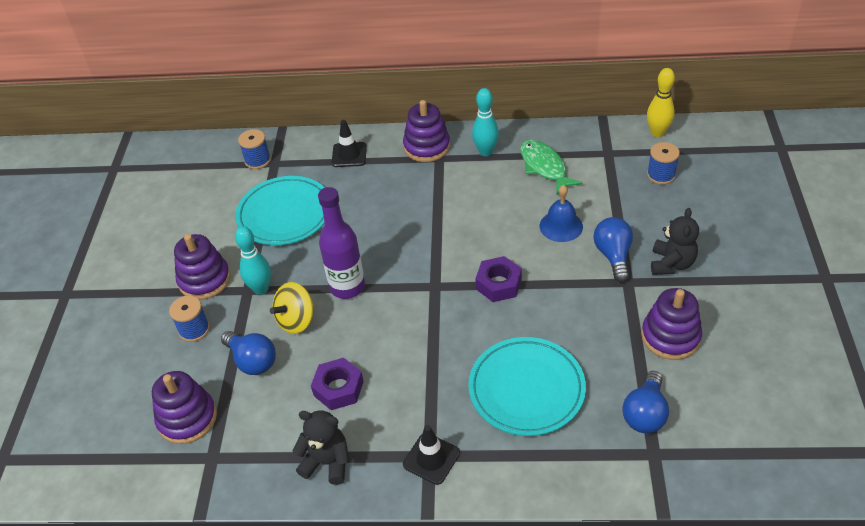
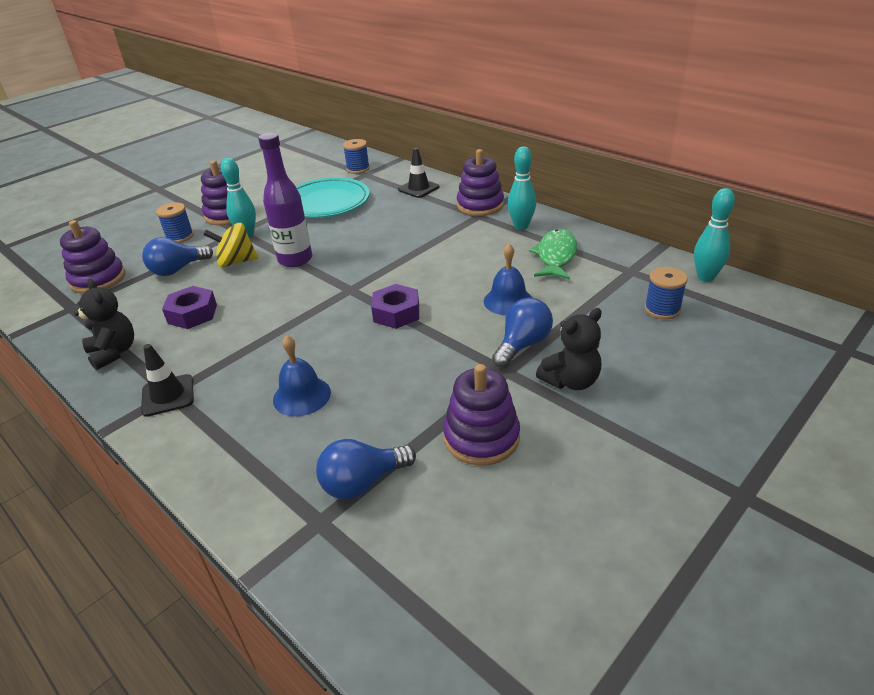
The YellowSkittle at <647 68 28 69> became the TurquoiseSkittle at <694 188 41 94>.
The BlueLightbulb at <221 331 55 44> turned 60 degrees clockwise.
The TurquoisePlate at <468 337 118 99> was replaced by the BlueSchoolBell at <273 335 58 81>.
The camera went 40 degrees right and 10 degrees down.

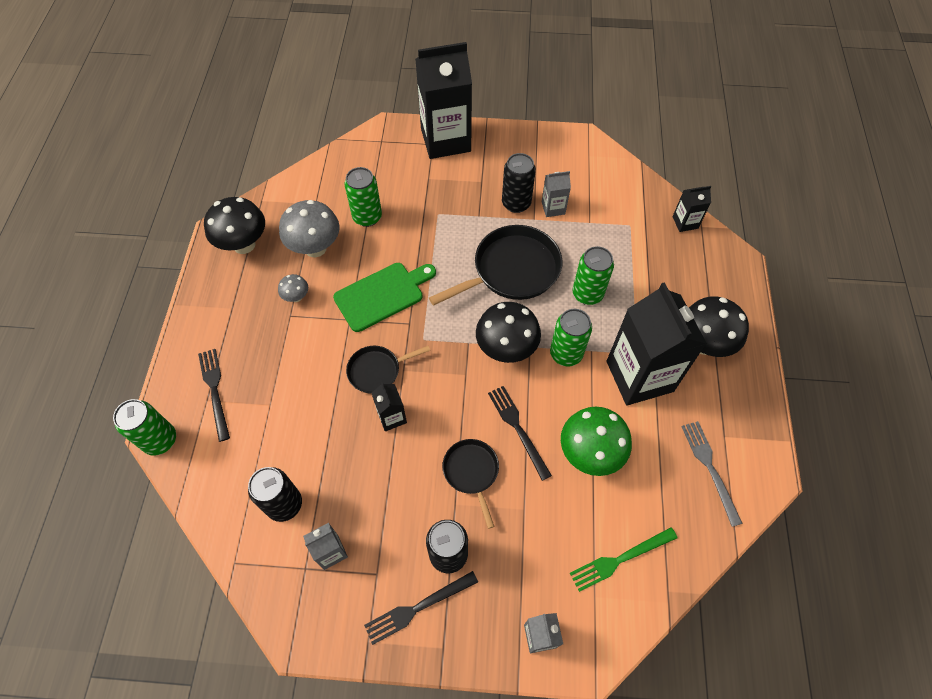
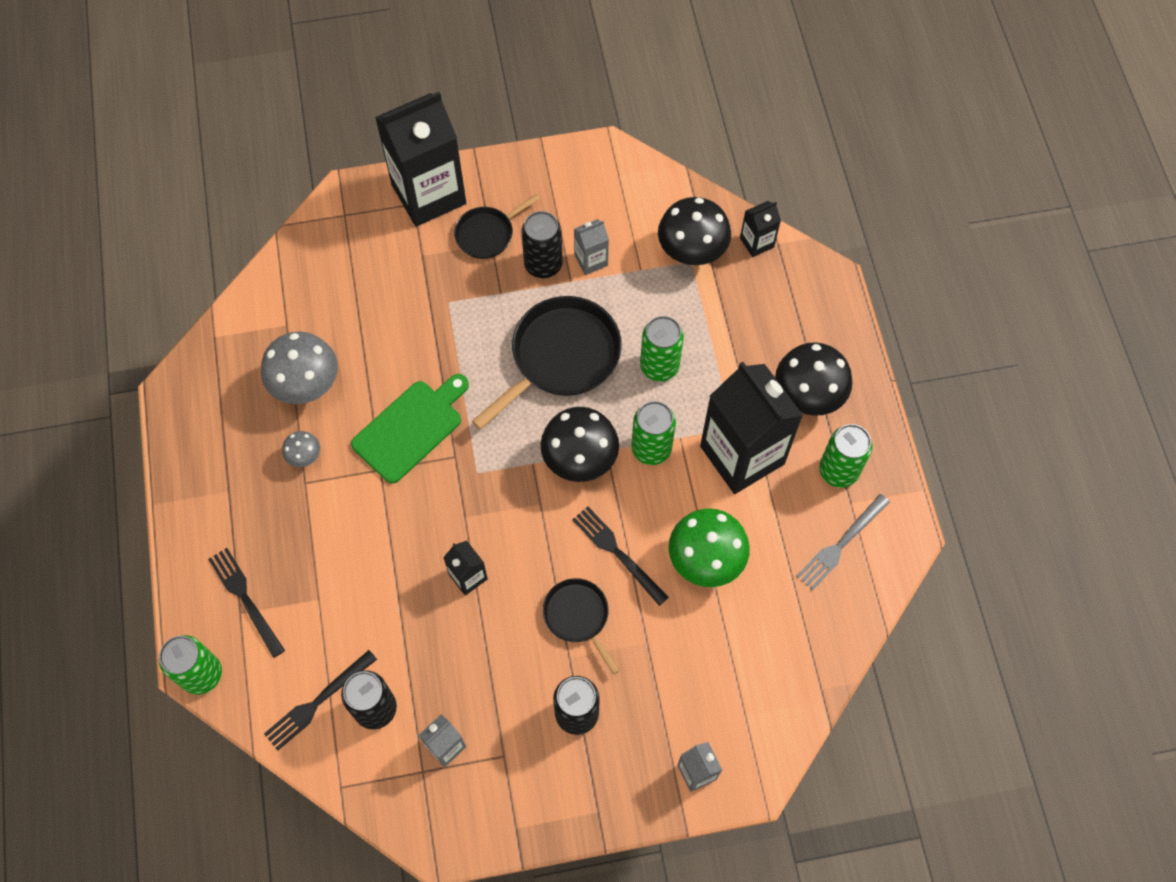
The GreenTin moved from <344 167 38 60> to <819 424 54 64>.
The BlackFungus moved from <204 197 61 57> to <658 197 73 68>.
The BlackSkillet moved from <346 346 84 48> to <454 194 86 65>.
The GrayDinnerFork at <681 421 62 106> turned 105 degrees counterclockwise.
The GreenDinnerFork at <570 527 108 65> disappeared.
The BlackDinnerFork moved from <364 571 114 74> to <264 650 113 101>.
The camera went 15 degrees left and 5 degrees up.

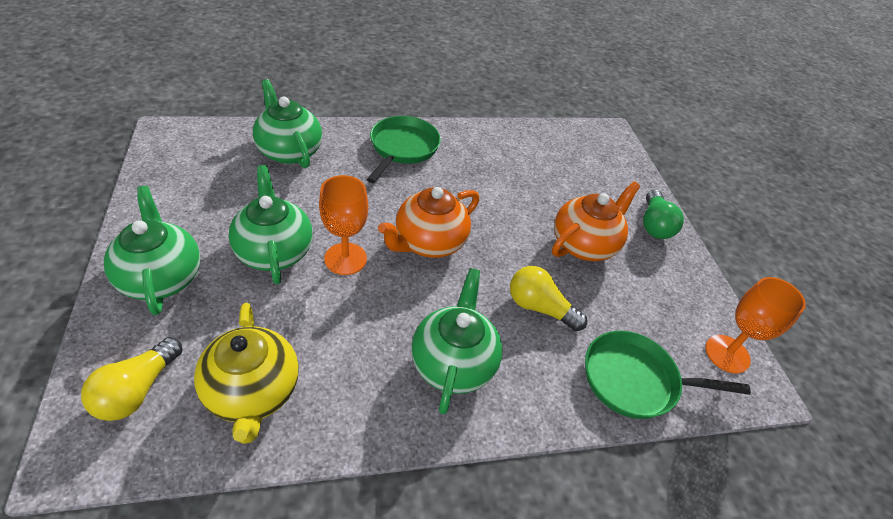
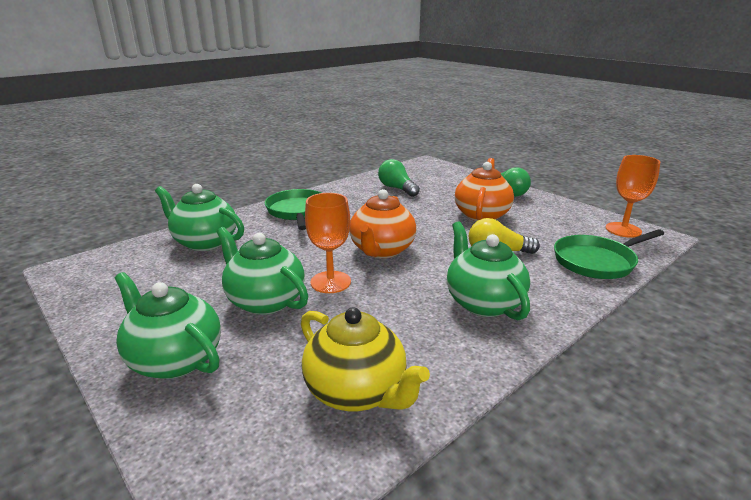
The YellowLightbulb at <81 337 101 84> disappeared.
The GreenLightbulb at <378 159 42 38> appeared.
The camera went 25 degrees left and 20 degrees down.

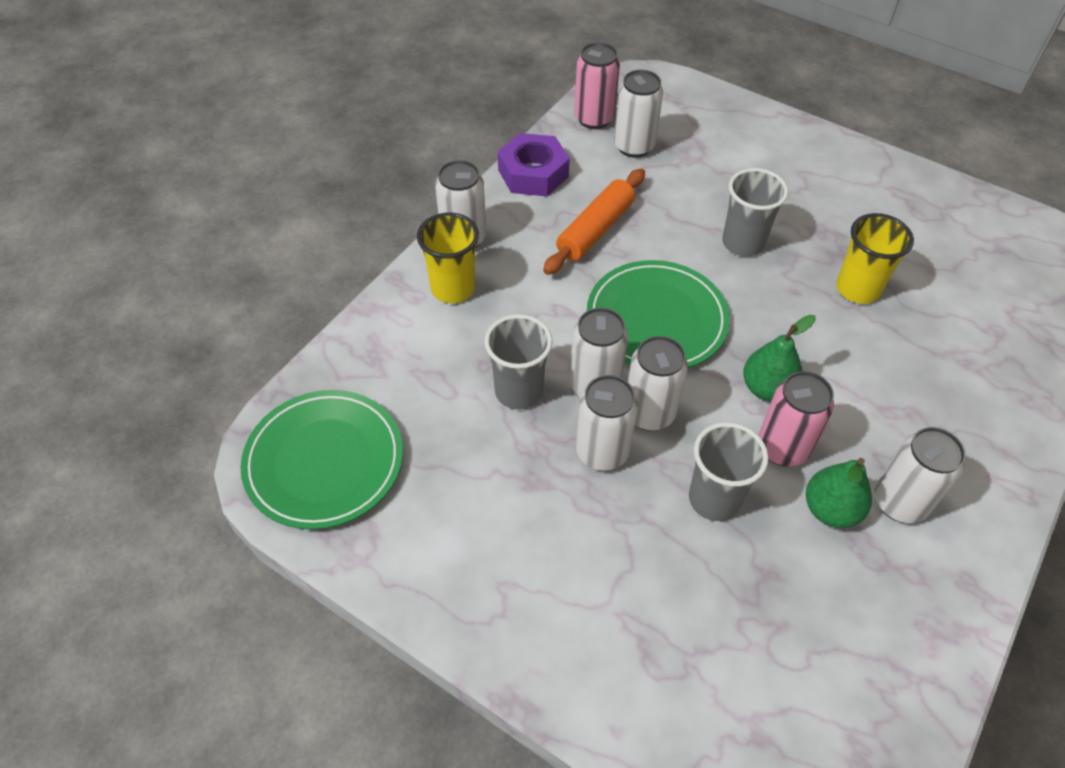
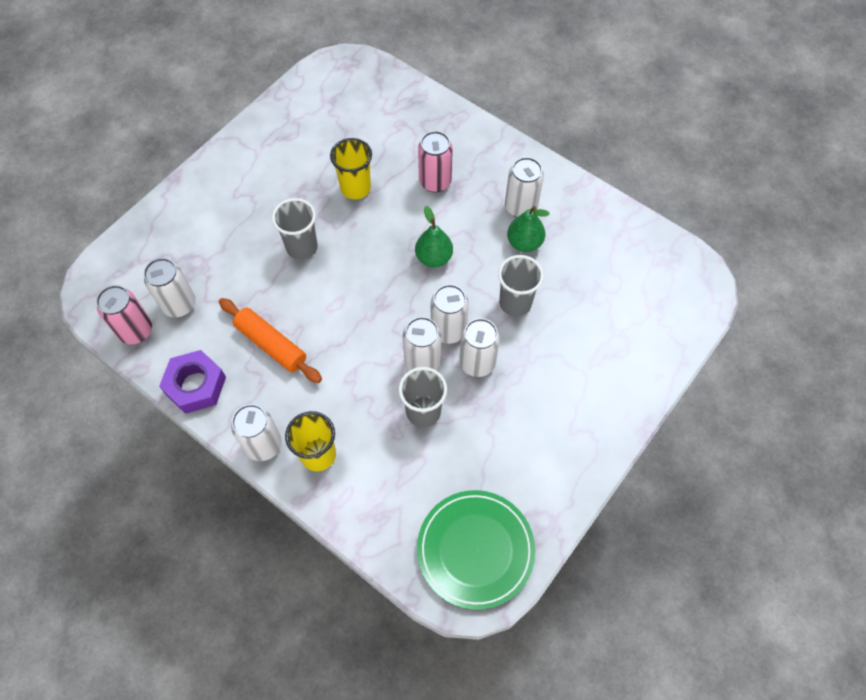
The GreenPlate at <587 260 143 108> disappeared.
The RosePinkTin moved from <758 371 76 96> to <418 131 35 62>.
The camera went 85 degrees left and 10 degrees up.

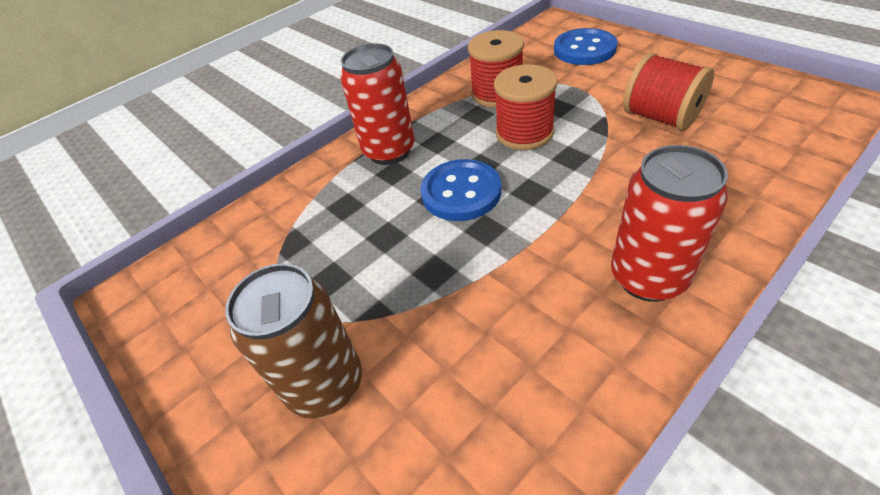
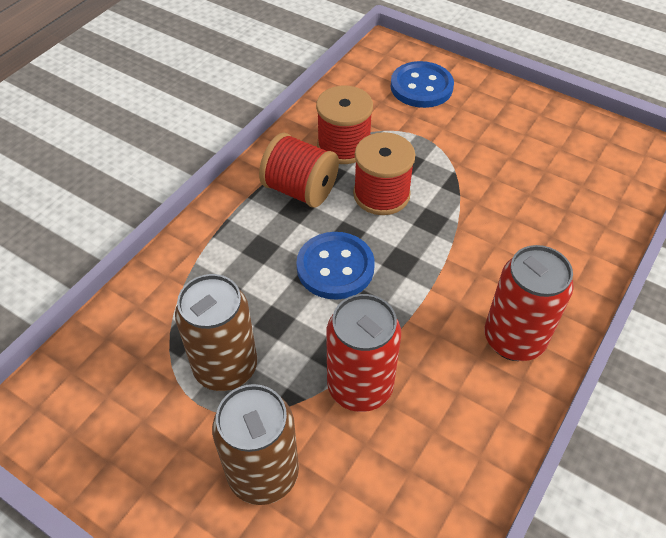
The ScarletTin moved from <340 43 75 122> to <326 294 75 118>.
The ScarletReelOfThread moved from <623 52 91 79> to <259 133 80 74>.
The DarkBrownTin at <175 274 82 117> appeared.
The camera went 20 degrees left and 5 degrees up.

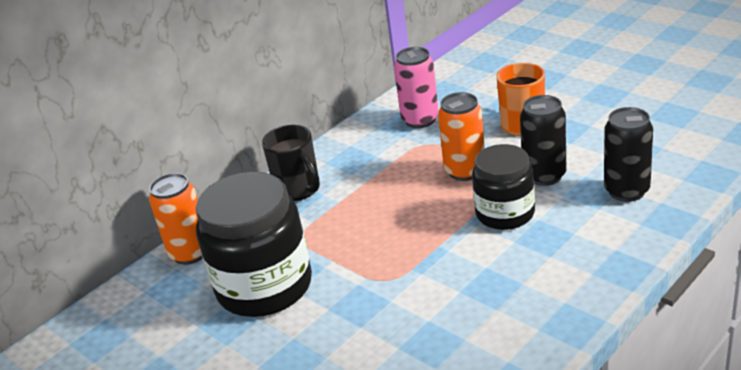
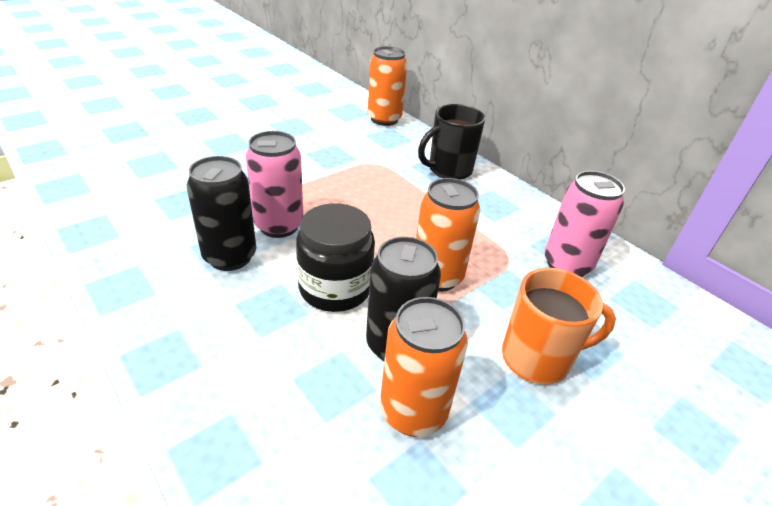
The BlackTin moved from <604 107 49 95> to <187 156 69 115>.
The BlackJar at <196 172 116 145> disappeared.
The RosePinkTin at <246 131 57 107> appeared.
The OrangeTin at <380 297 88 140> appeared.
The camera went 90 degrees right and 5 degrees up.

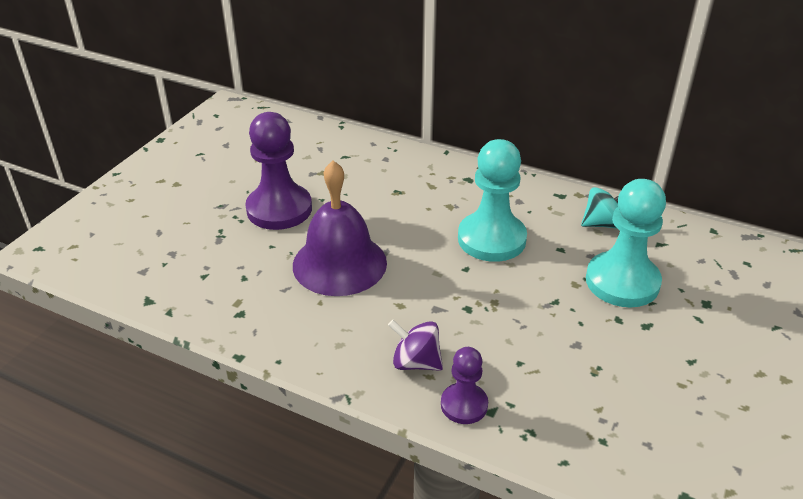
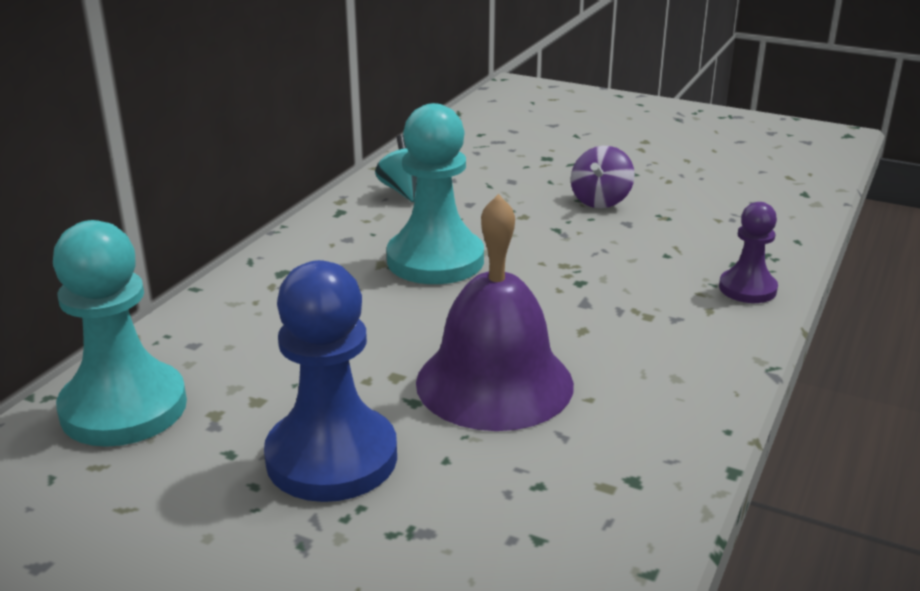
The VioletPawn at <246 112 66 118> became the BluePawn at <264 260 133 242>.
The TurquoisePawn moved from <586 179 80 128> to <53 220 134 227>.
The VioletSpinningTop moved from <388 320 55 51> to <570 146 65 62>.
The camera went 90 degrees left and 10 degrees down.

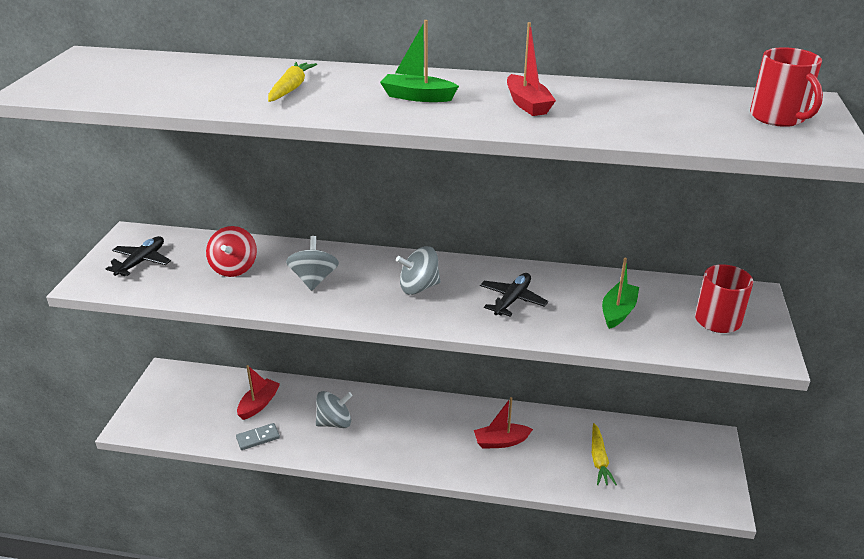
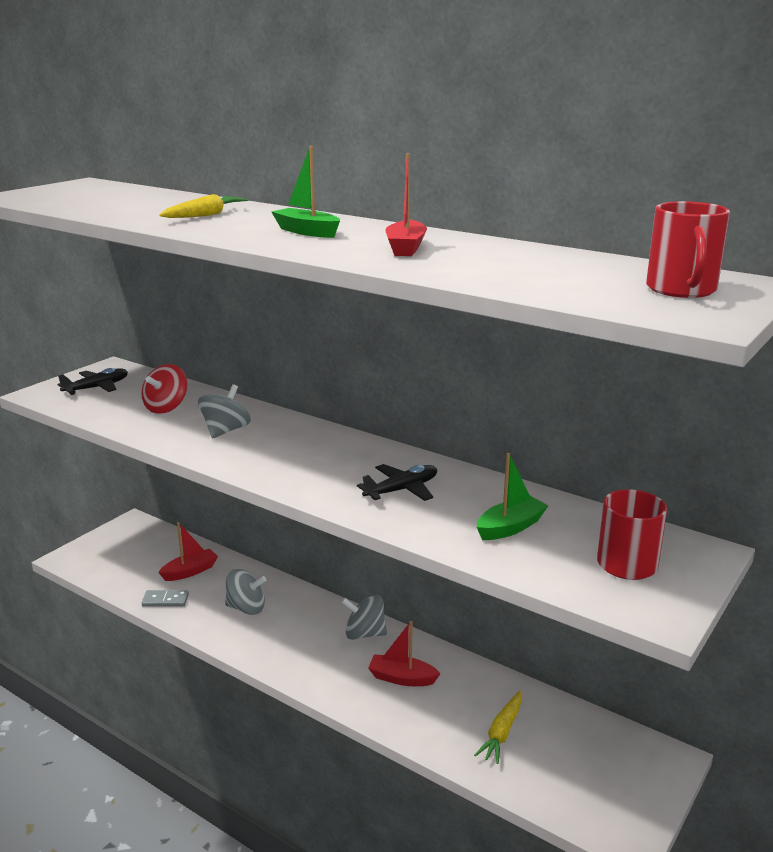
The GraySpinningTop moved from <396 246 45 49> to <341 595 46 45>.
The camera went 25 degrees right and 10 degrees down.

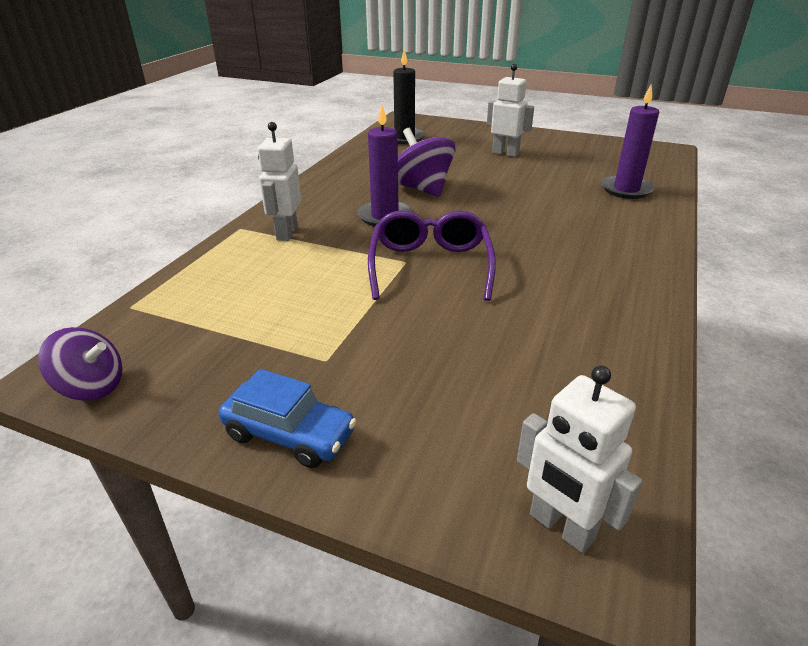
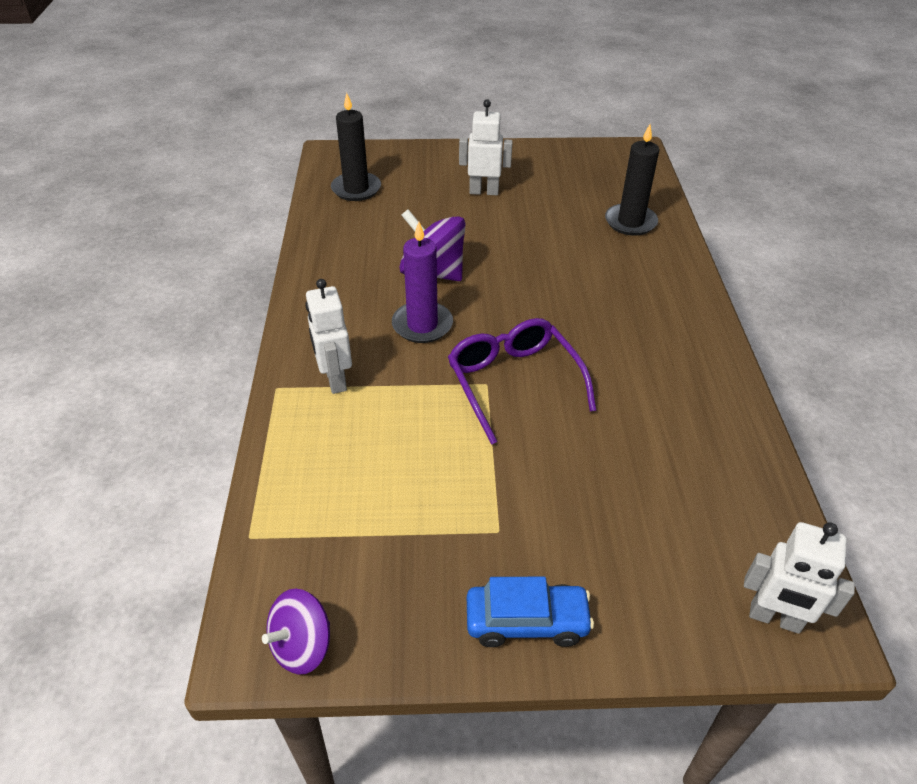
The VioletPillarCandle at <601 85 58 114> became the BlackPillarCandle at <605 124 54 112>.
The VioletSpinningTop at <38 327 84 74> turned 150 degrees clockwise.
The camera went 25 degrees left and 10 degrees up.

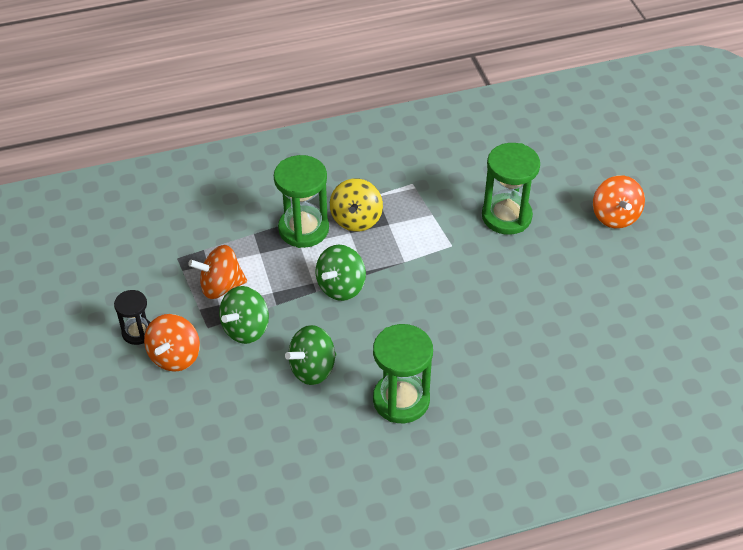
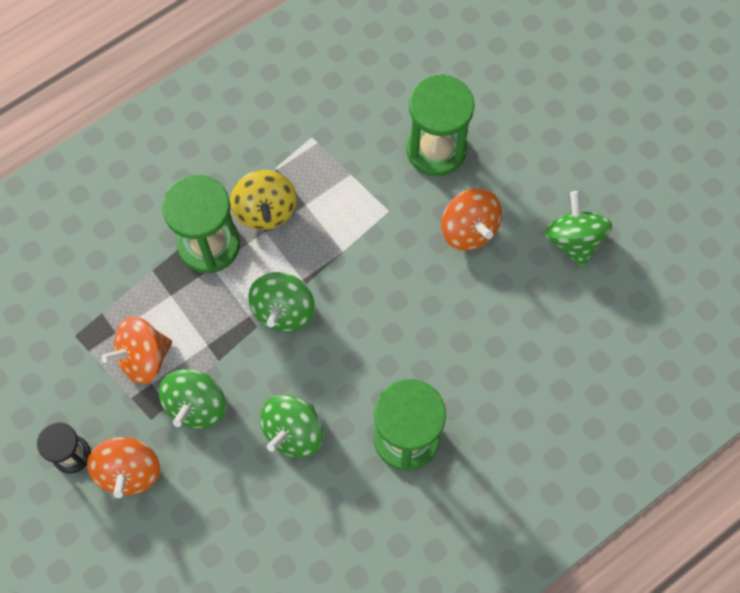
The OrangeSpinningTop moved from <593 175 52 53> to <441 189 61 61>.
The GreenSpinningTop at <545 191 67 77> appeared.
The camera went 20 degrees left and 20 degrees up.

